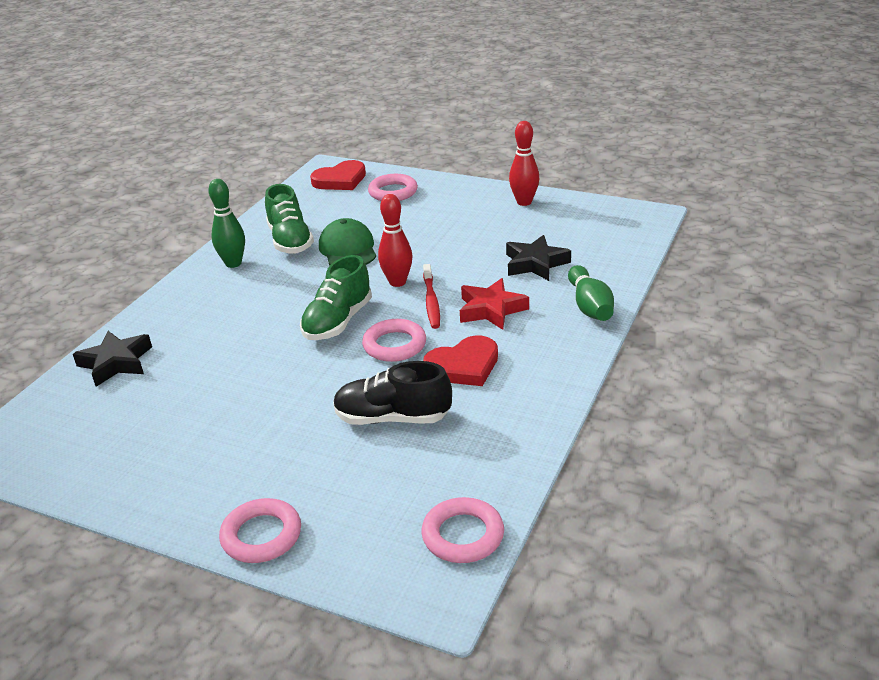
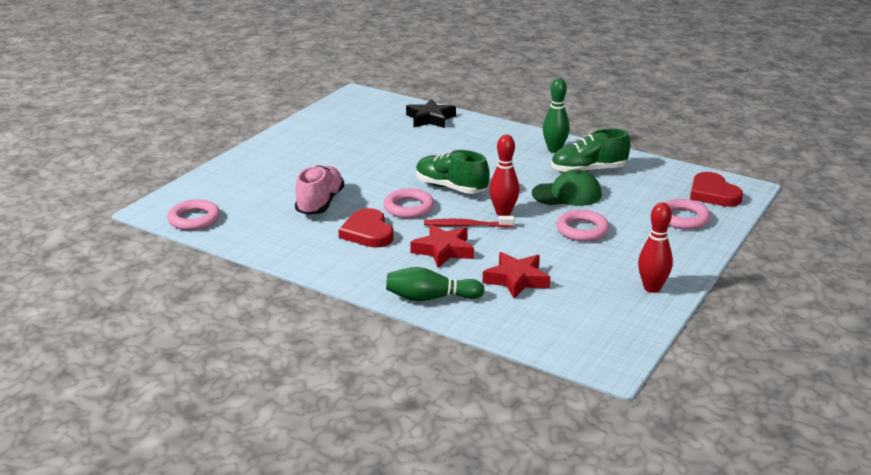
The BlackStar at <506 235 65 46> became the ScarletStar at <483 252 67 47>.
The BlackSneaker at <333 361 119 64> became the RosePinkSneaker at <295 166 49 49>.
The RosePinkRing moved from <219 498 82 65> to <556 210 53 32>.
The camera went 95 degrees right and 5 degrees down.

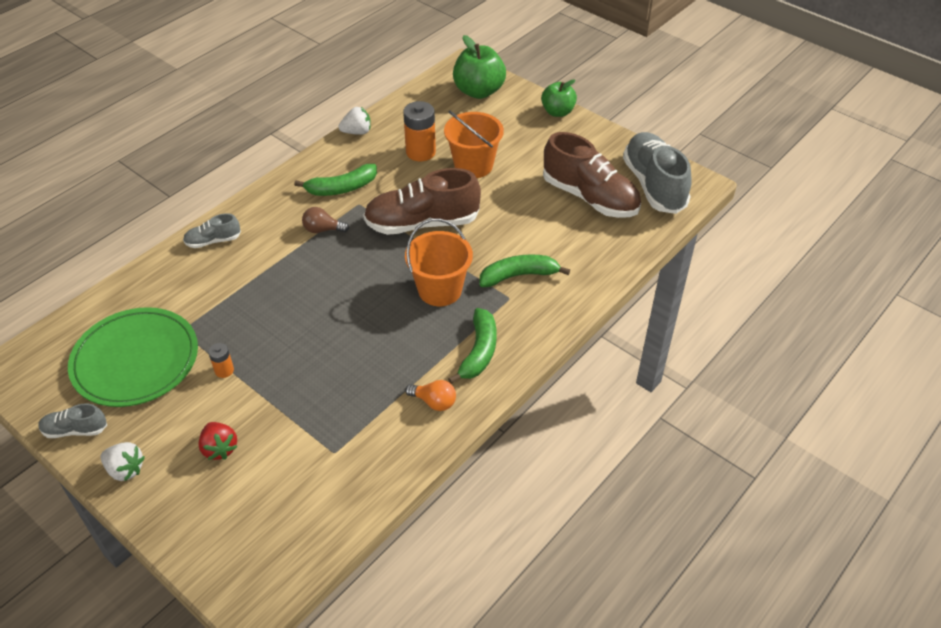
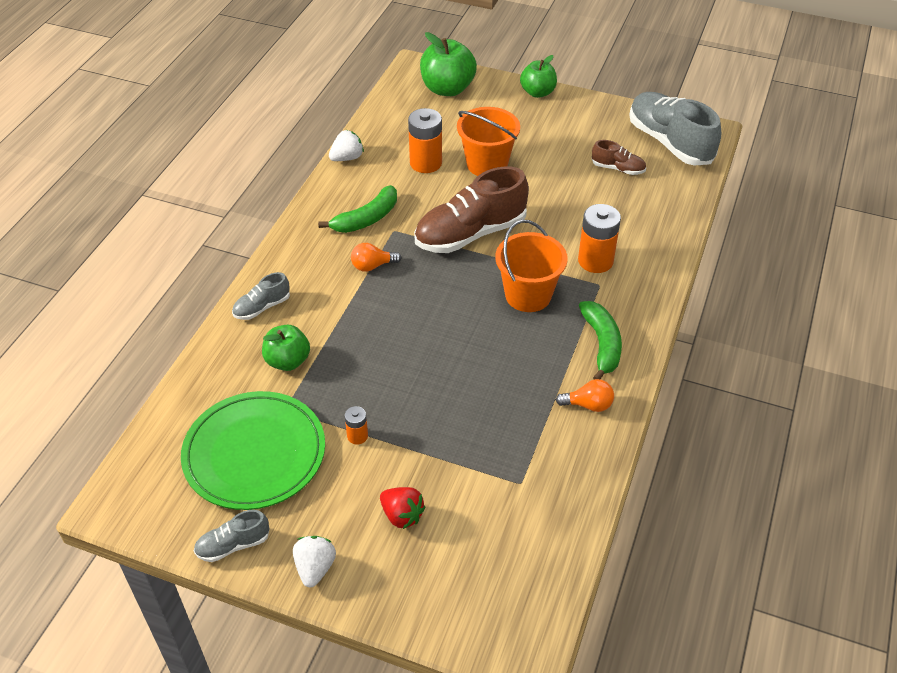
The DarkBrownSneaker at <543 132 98 86> changed to 0.48 times the size.
The DarkBrownLightbulb at <302 207 47 26> became the OrangeLightbulb at <351 243 50 29>.
The GreenBanana at <479 254 91 33> was replaced by the OrangeBattery at <578 204 43 69>.
The PureWhiteToyStrawberry at <101 442 44 39> turned 90 degrees counterclockwise.
The GreenApple at <262 325 48 46> appeared.
The camera went 20 degrees left and 0 degrees up.

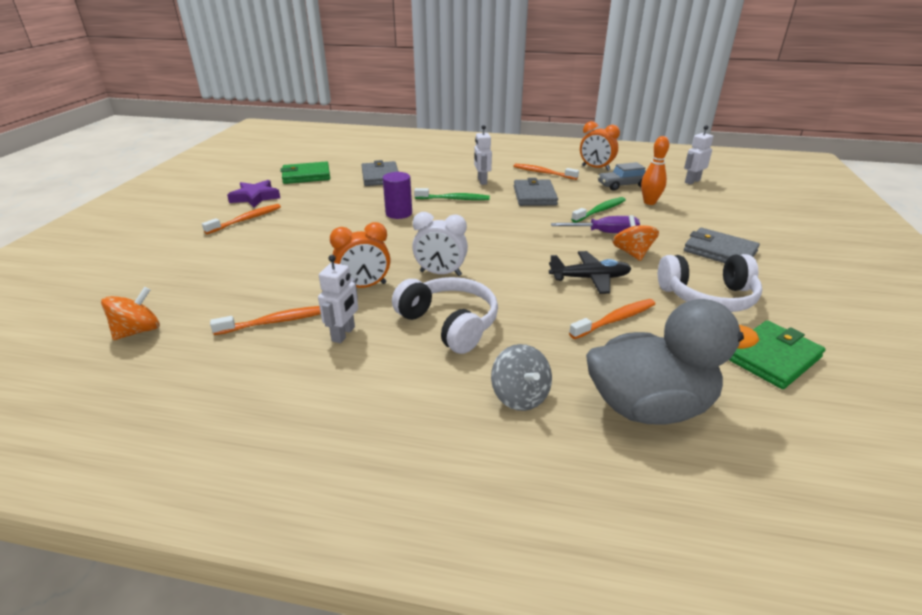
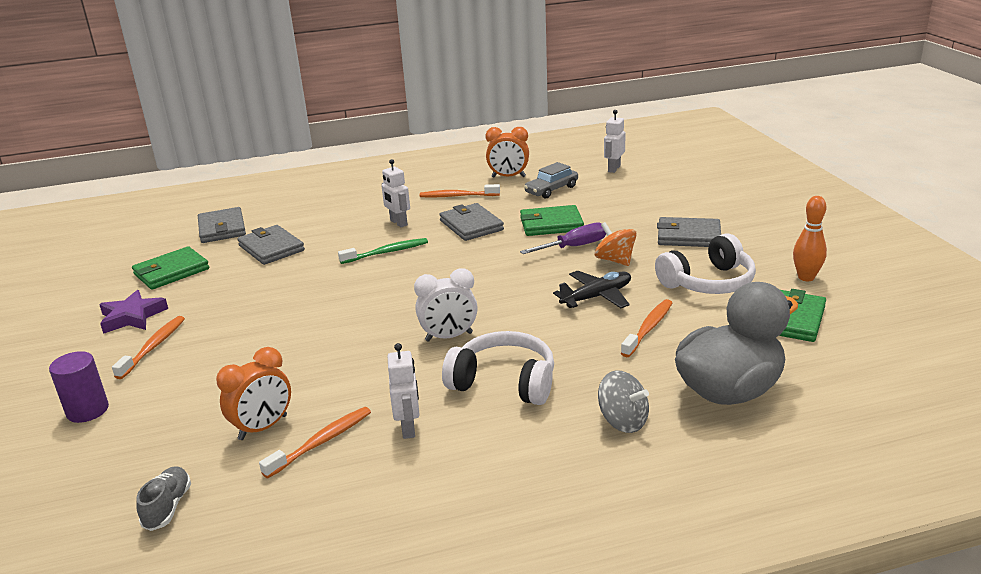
The OrangeSkittle moved from <641 136 28 69> to <793 196 34 85>.
The VioletSolidCylinder moved from <383 172 29 47> to <49 351 60 72>.
The GreenToothbrush at <571 197 55 26> was replaced by the GreenWallet at <520 205 64 31>.
The OrangeBedsideClock moved from <330 222 60 66> to <216 347 75 93>.
The OrangeSpinningTop at <101 287 59 53> was replaced by the GraySneaker at <136 466 55 65>.
The GrayWallet at <198 207 48 36> appeared.
The camera went 25 degrees left and 5 degrees down.

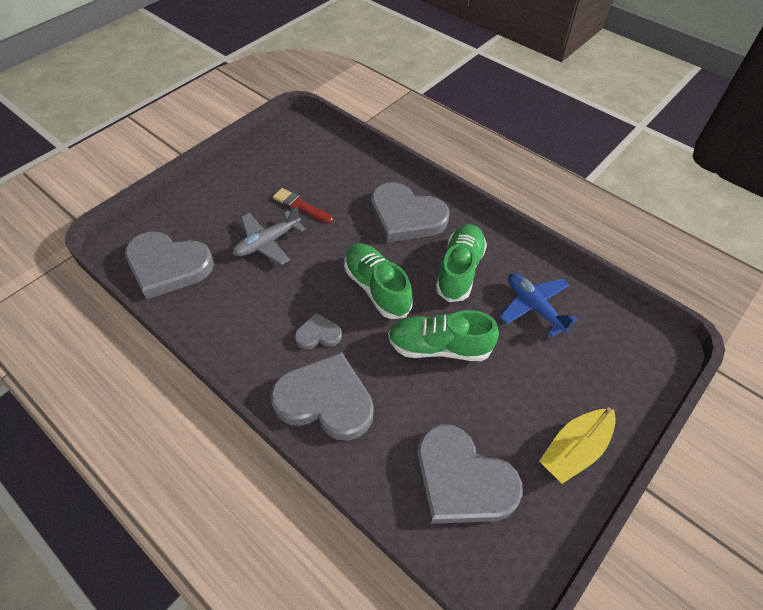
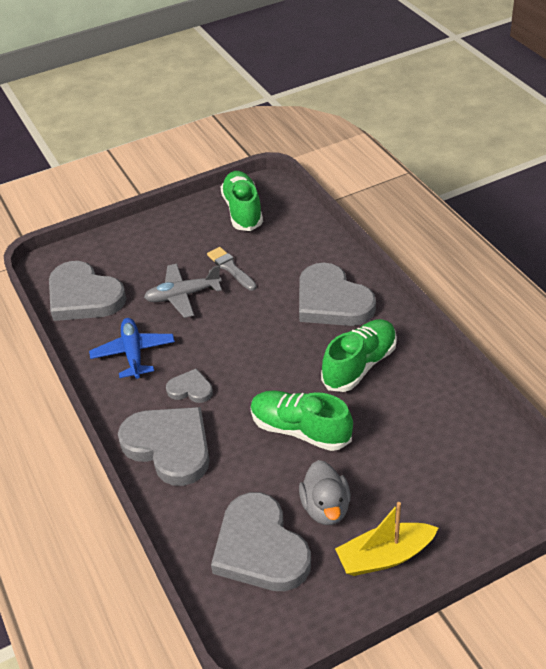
The ScarletPaintBrush at <273 188 60 35> became the GrayPaintBrush at <207 247 49 44>.
The GreenSneaker moved from <344 243 69 76> to <220 171 43 60>.
The BlueToyPlane moved from <500 273 78 64> to <89 318 86 61>.
The GrayDuck at <299 460 52 65> appeared.
The camera went 25 degrees right and 10 degrees down.

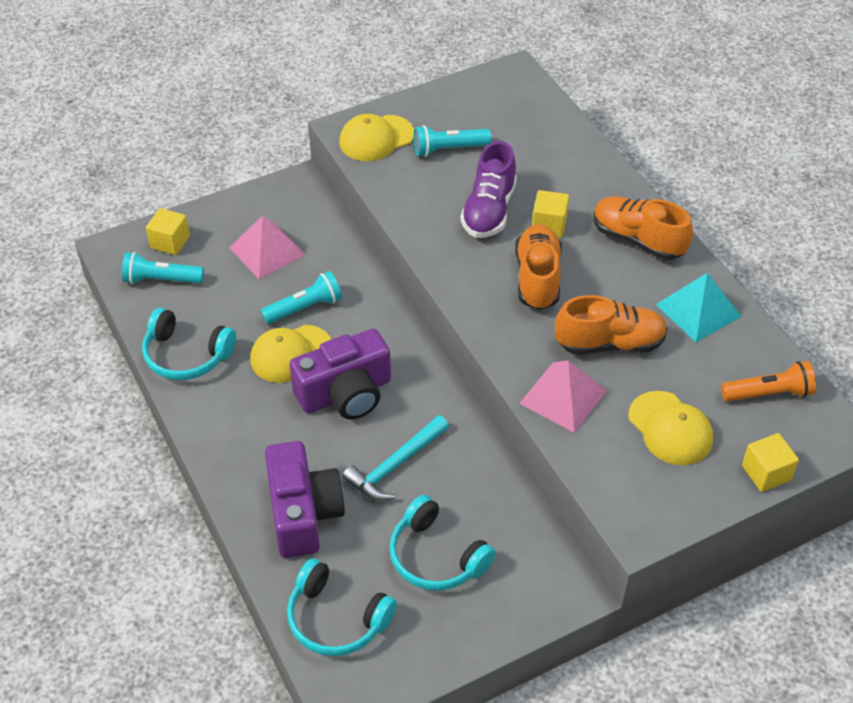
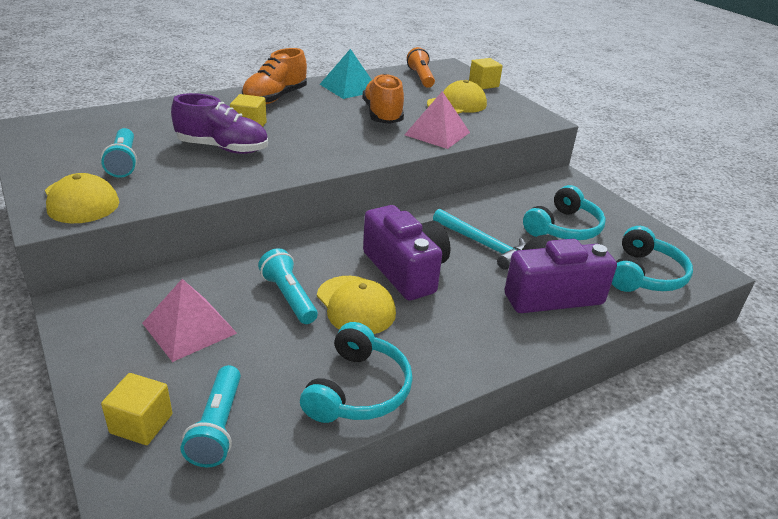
The OrangeSneaker at <515 224 47 86> disappeared.
The camera went 95 degrees left and 15 degrees down.

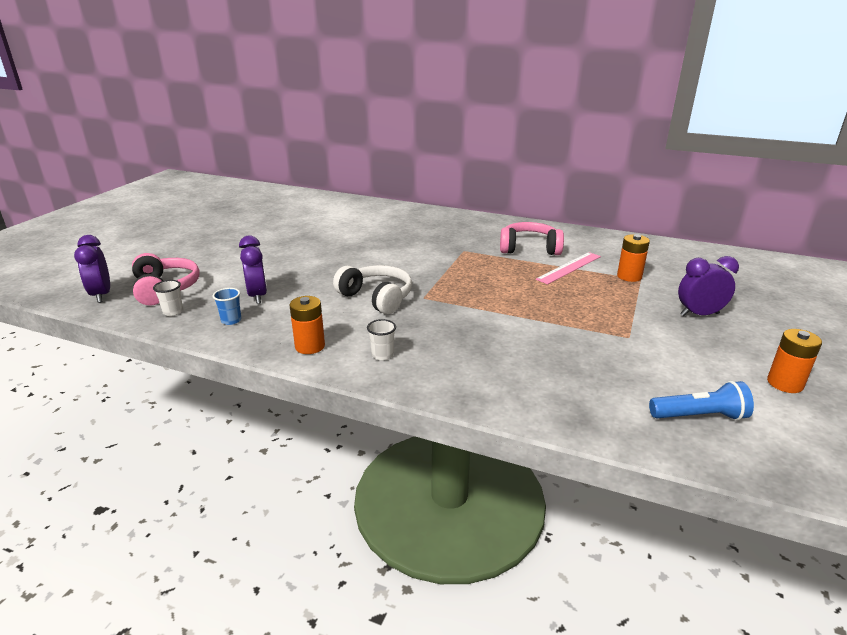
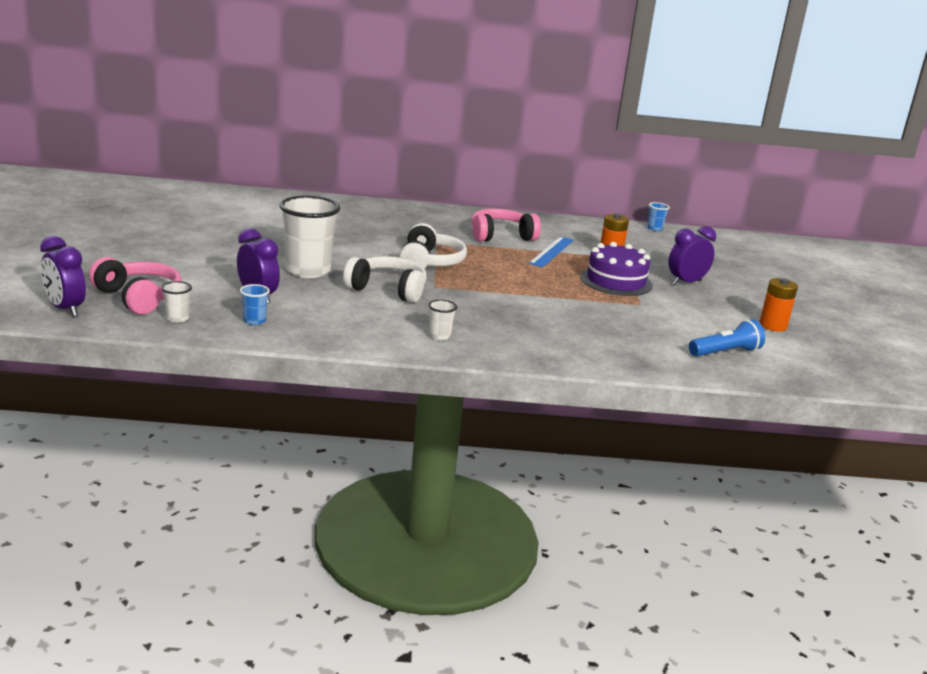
The RosePinkMeasuringStick at <536 252 65 32> became the BlueMeasuringStick at <528 236 46 31>.
The OrangeBattery at <289 296 36 58> disappeared.
The PureWhiteBeaker at <280 196 60 82> appeared.
The BlueBeaker at <647 202 23 29> appeared.
The PureWhiteHeadphones at <399 223 68 46> appeared.
The VioletCake at <580 242 73 54> appeared.
The camera went 25 degrees left and 5 degrees down.

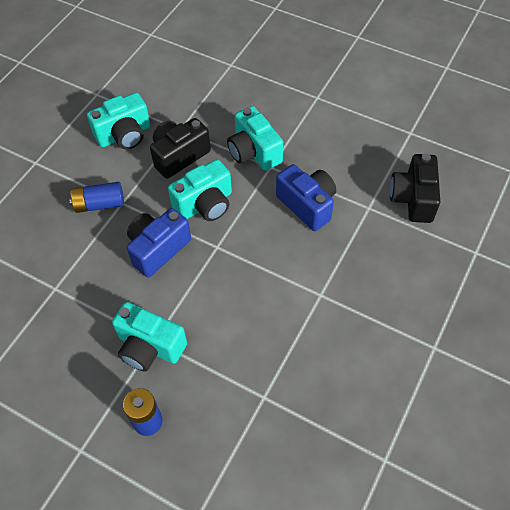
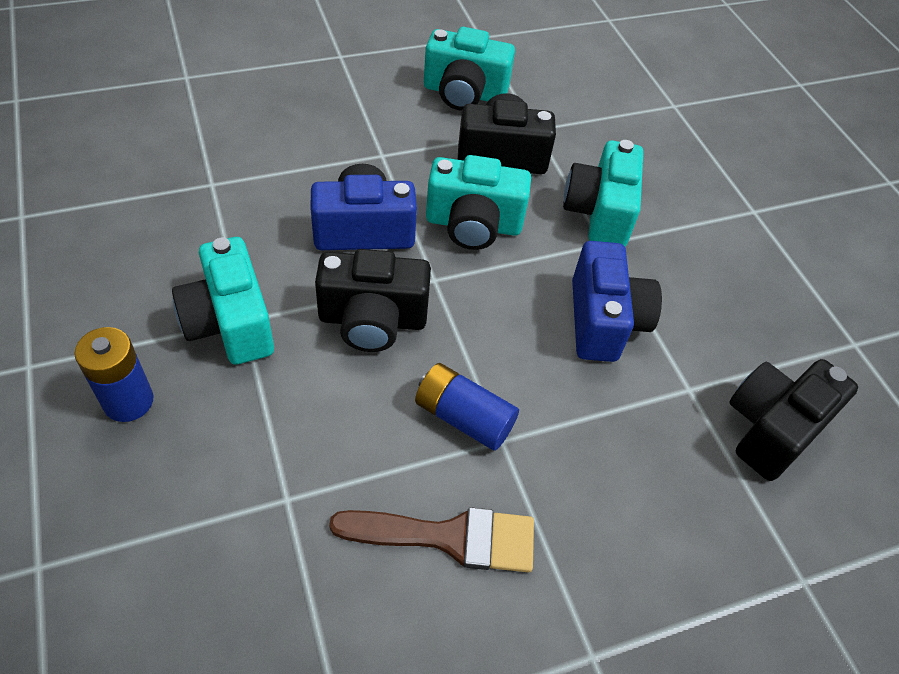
The BlueBattery moved from <69 182 55 31> to <415 363 104 88>.
The BlackCamera at <315 249 116 103> appeared.
The DarkBrownPaintBrush at <329 507 205 66> appeared.
The camera went 35 degrees right and 5 degrees down.

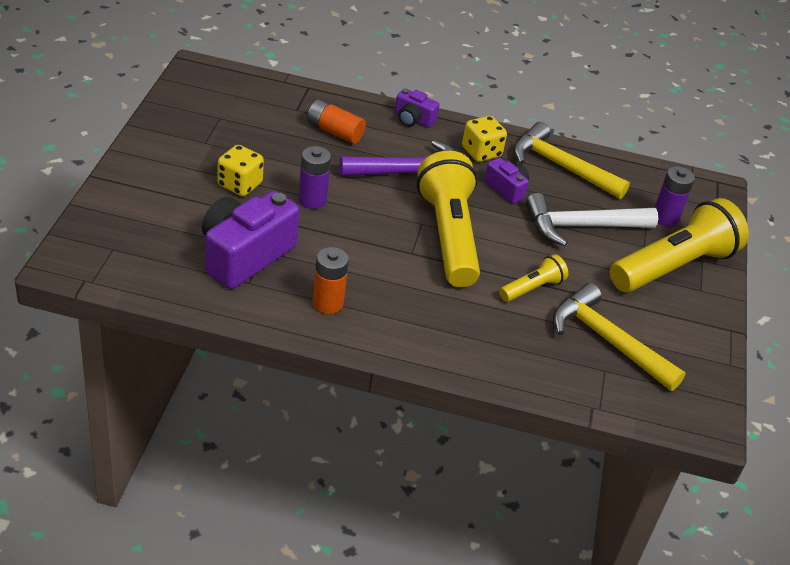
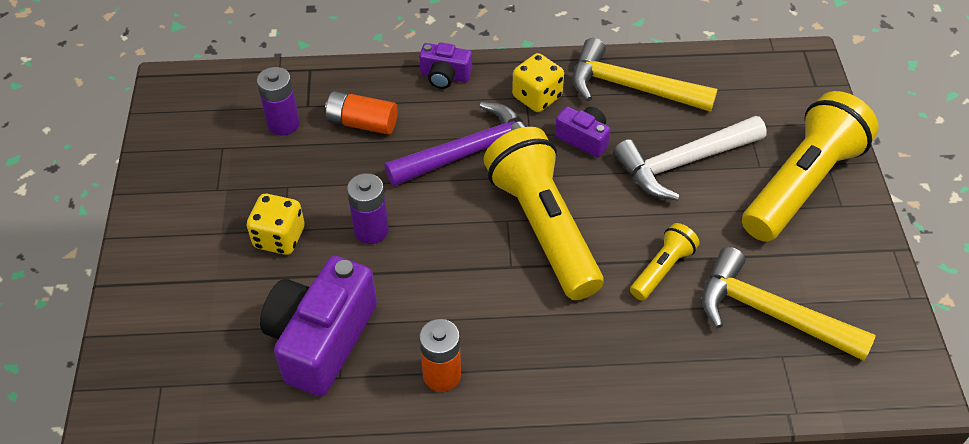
The VioletBattery moved from <655 166 40 60> to <257 67 43 69>.
The camera went 10 degrees left and 10 degrees up.

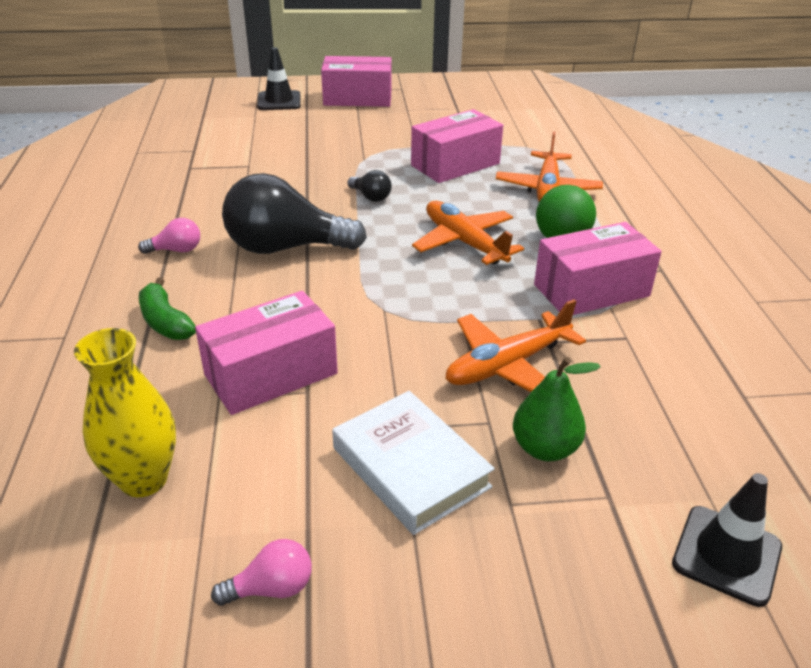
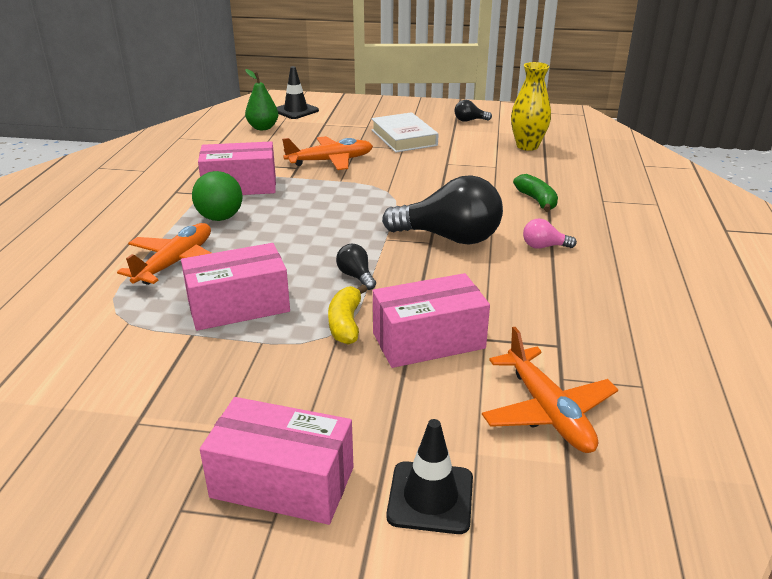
The OrangeToyPlane moved from <412 201 112 64> to <482 327 136 126>.
The RosePinkPackage moved from <195 291 143 124> to <373 273 117 95>.
The GreenPearFruit moved from <513 357 88 104> to <245 69 34 61>.
The RosePinkLightbulb at <211 539 101 67> became the BlackLightbulb at <454 100 38 22>.
The YellowBanana at <328 285 39 60> appeared.
The camera went 165 degrees left and 5 degrees down.

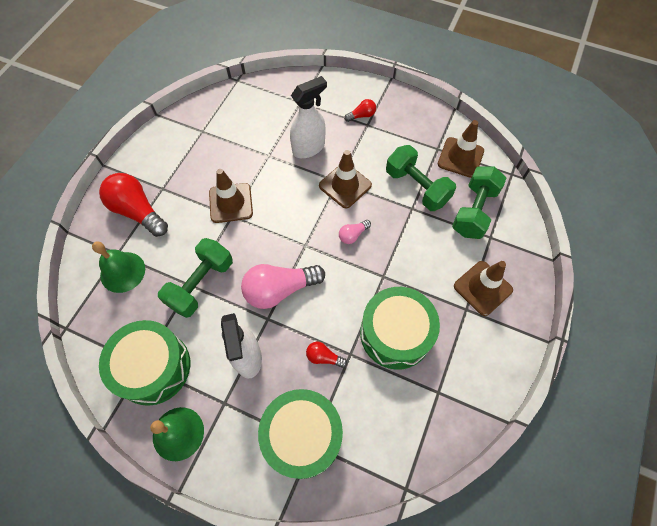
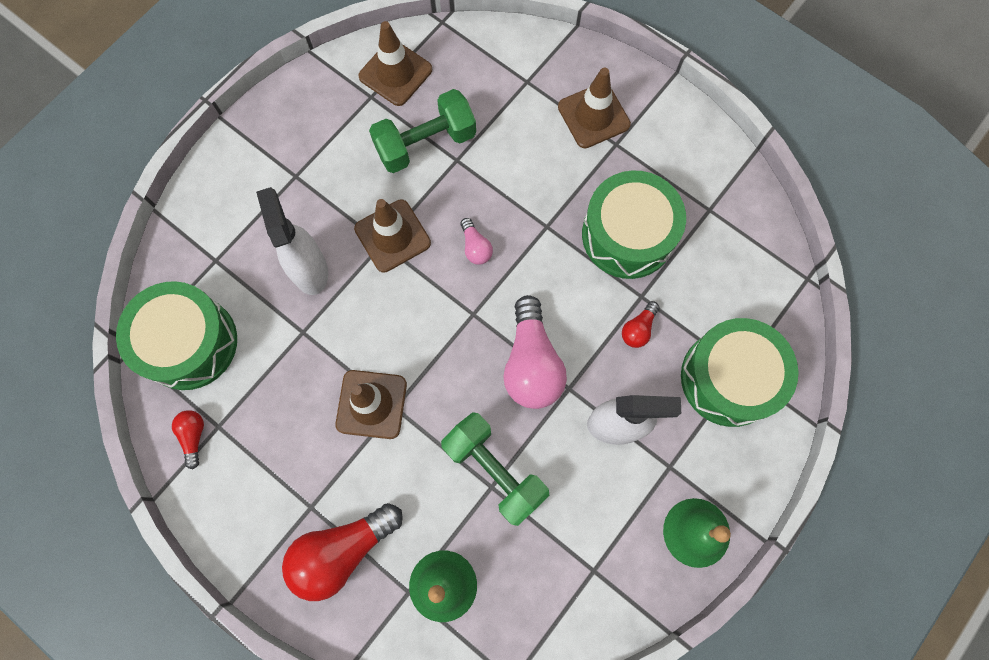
The ScarletLightbulb moved from <344 99 32 23> to <172 410 32 59>.
The GreenFreeWeight at <452 166 54 73> disappeared.
The GreenDrum moved from <99 320 91 86> to <116 281 121 109>.
The camera went 75 degrees left and 10 degrees up.

